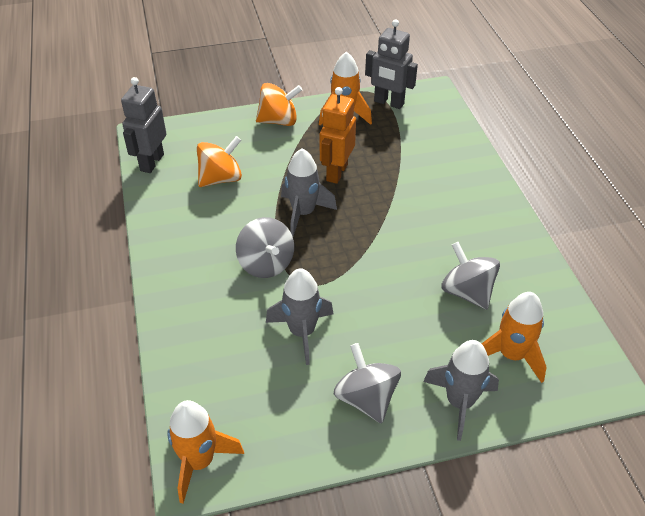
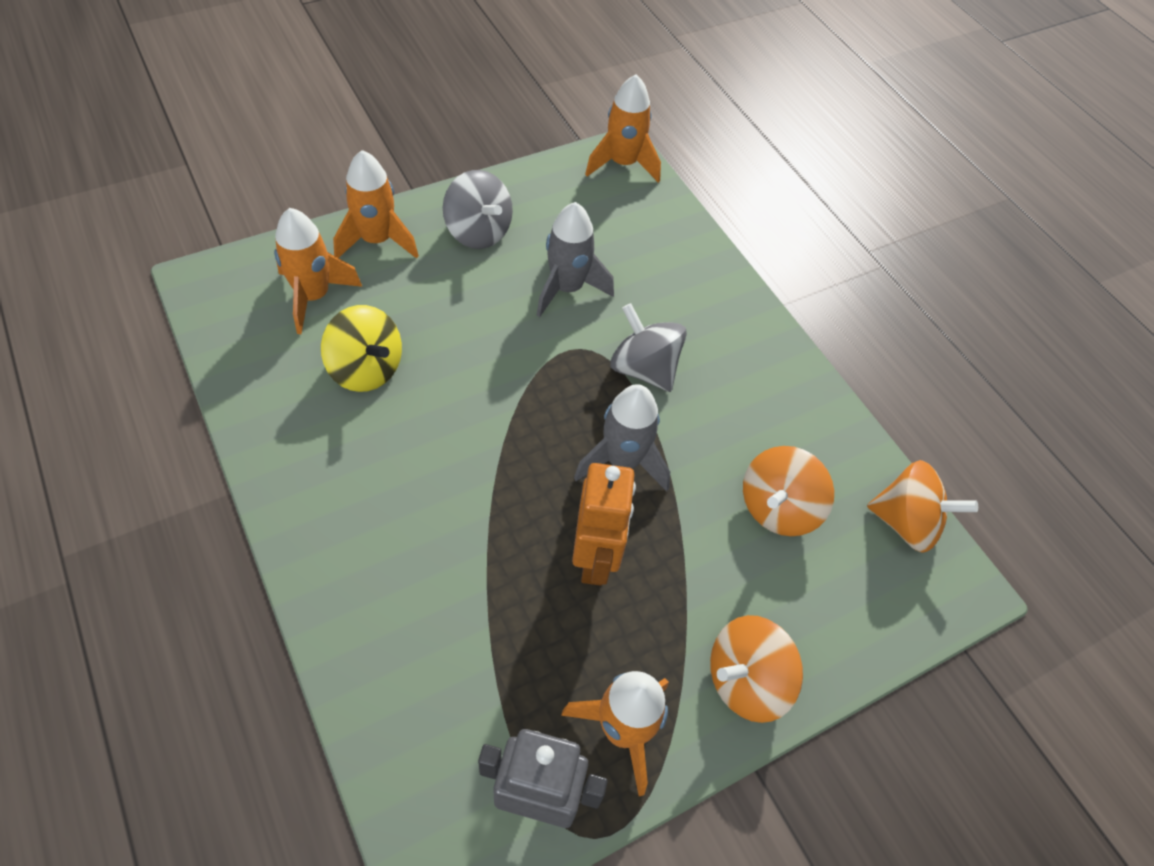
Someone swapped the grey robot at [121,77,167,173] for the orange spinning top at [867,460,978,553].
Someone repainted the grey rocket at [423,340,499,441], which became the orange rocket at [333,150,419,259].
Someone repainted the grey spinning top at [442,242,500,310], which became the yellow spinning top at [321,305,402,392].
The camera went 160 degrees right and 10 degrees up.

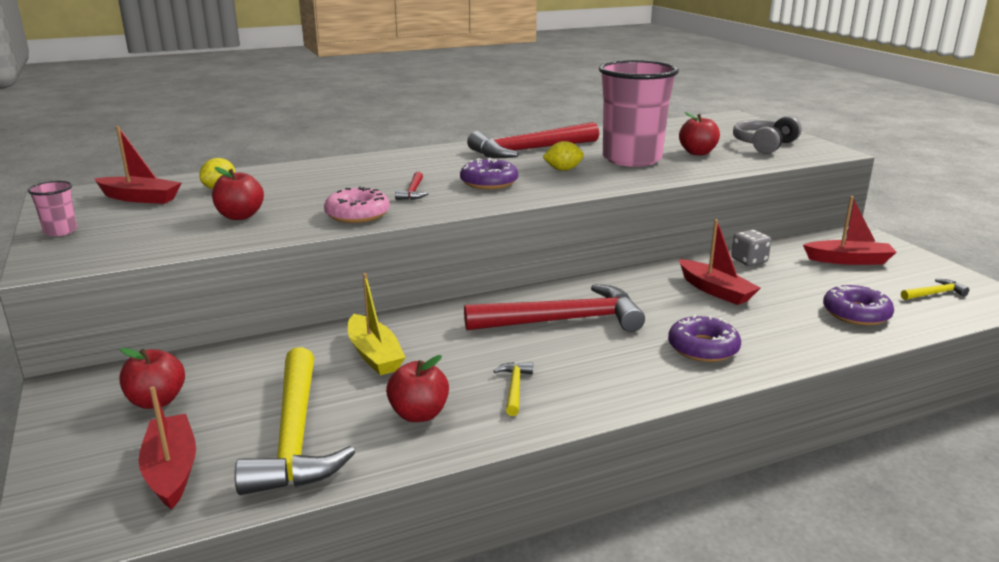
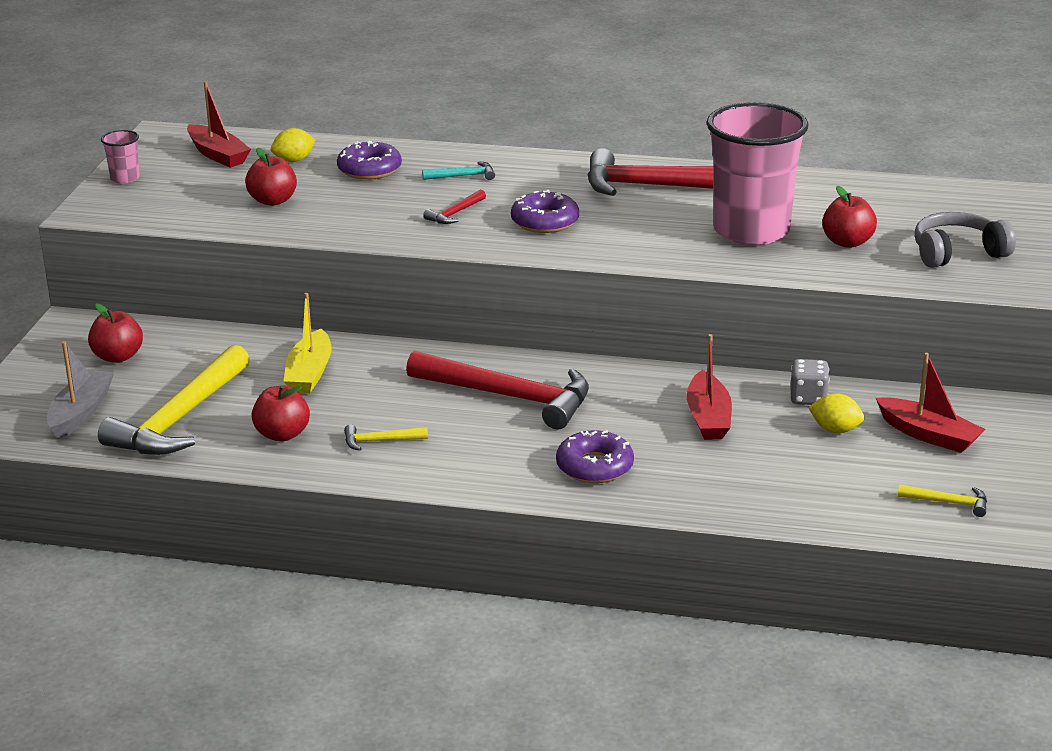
Someone repainted the red boat at [138,386,196,510], which became the grey boat at [47,341,114,439].
Someone took away the pink donut at [324,186,390,223].
Someone rotated the yellow hammer at [494,362,533,416] by 135 degrees counterclockwise.
Someone carried the yellow lemon from [543,141,584,171] to [808,393,864,433].
Someone carried the purple donut from [823,285,894,326] to [337,140,402,180].
Someone put down the turquoise hammer at [422,161,495,180].
The camera went 35 degrees right and 5 degrees up.

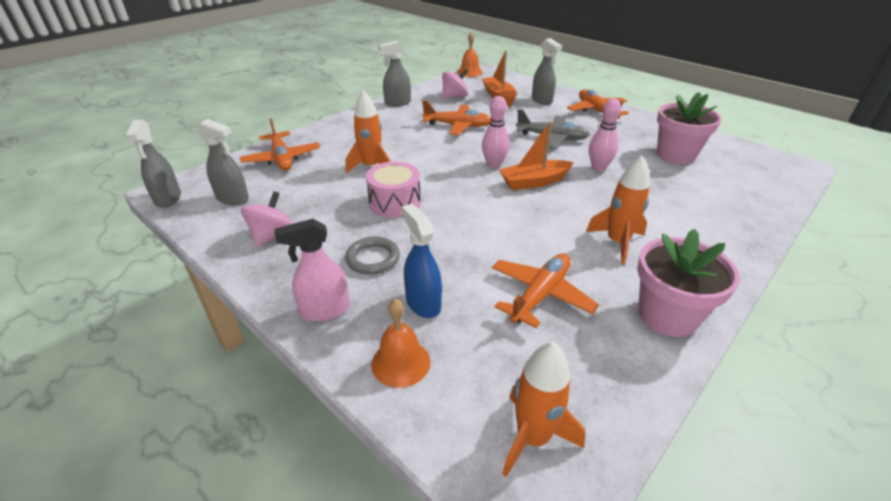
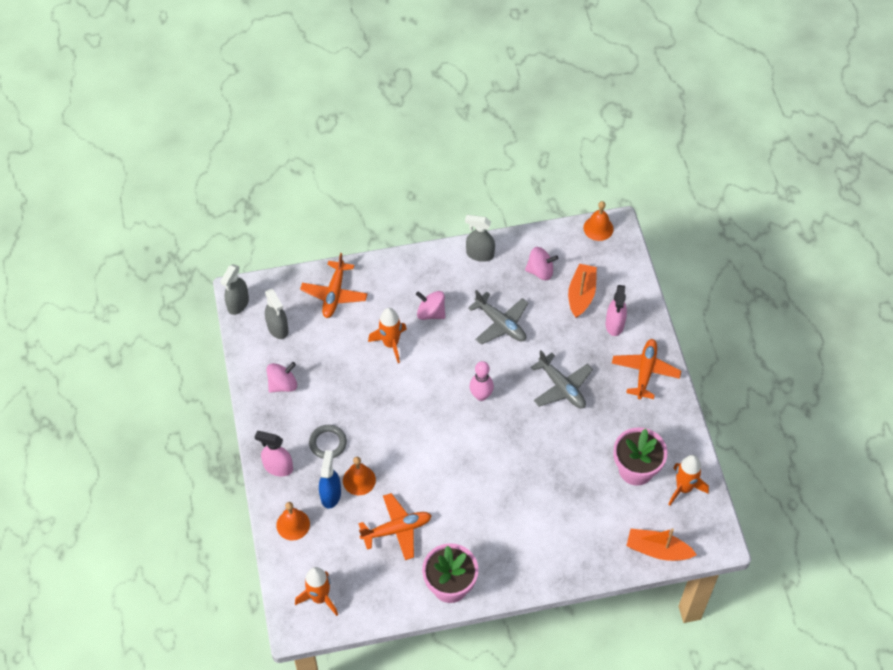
Someone took away the pink drum at [366,161,421,218].
Someone repainted the orange plane at [422,100,491,135], which became the grey plane at [468,290,528,345].
Someone carried the orange boat from [499,121,574,190] to [626,528,697,561].
Someone repainted the grey spray bottle at [532,38,562,105], which became the pink spray bottle at [606,285,627,336].
Someone carried the orange rocket from [586,156,650,265] to [668,455,709,506].
Someone took away the pink bowling pin at [589,98,621,171].
Someone put down the orange bell at [343,457,376,495].
Someone put down the pink spinning top at [416,291,445,320].
The camera went 35 degrees right and 20 degrees up.

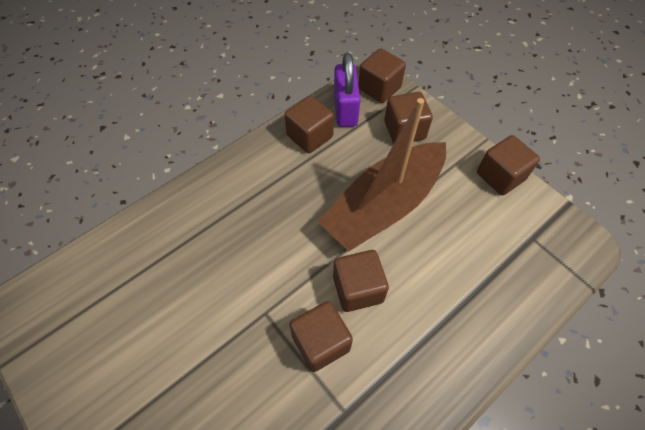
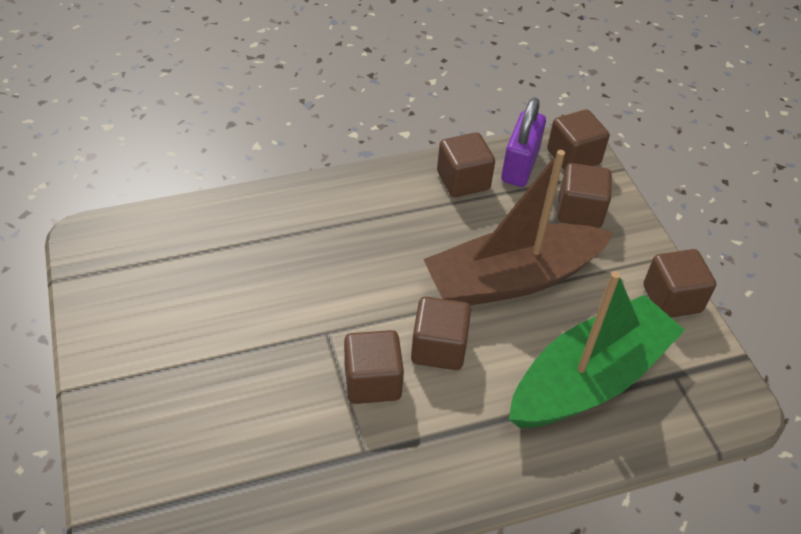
Someone put down the green boat at [509,271,685,428].
The camera went 20 degrees right and 10 degrees down.

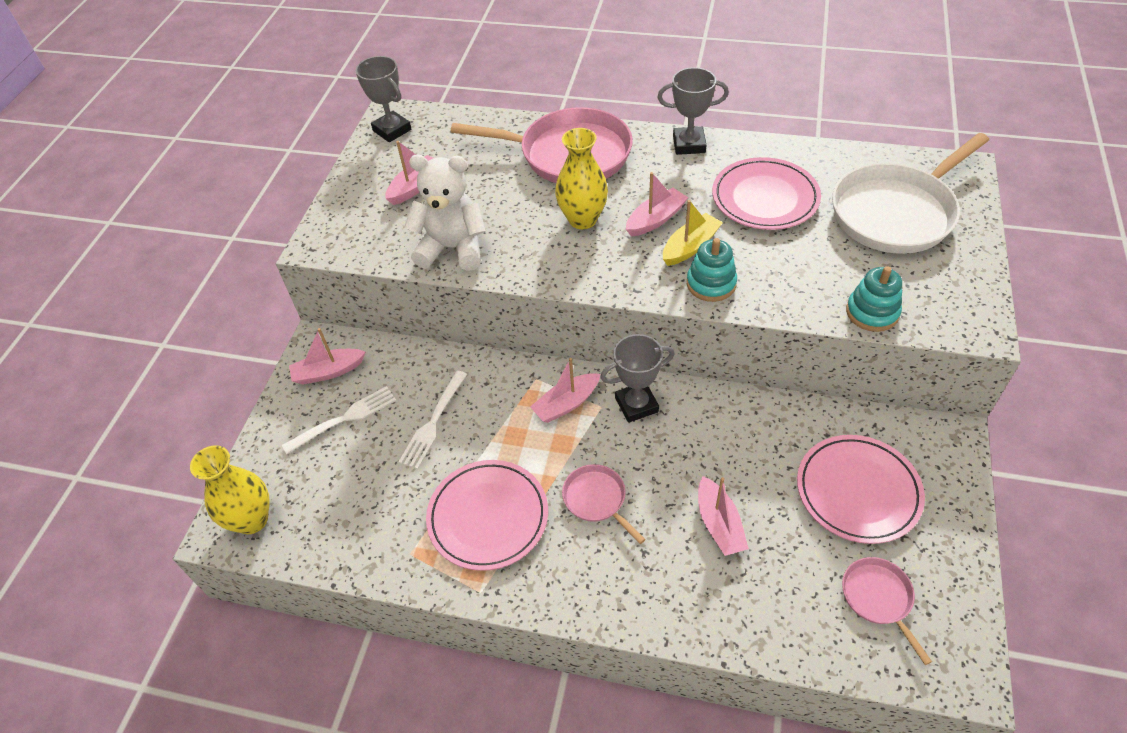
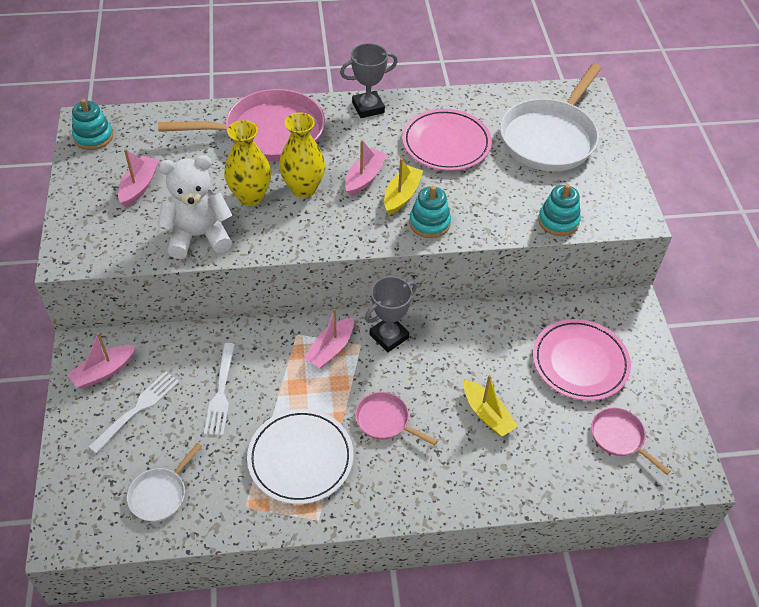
Someone carried the yellow vase from [190,445,269,534] to [224,120,271,206].
Someone swapped the grey trophy at [356,56,411,142] for the turquoise stacking toy at [72,99,113,150].
Someone repainted the pink plate at [426,460,548,571], which became the white plate at [247,409,354,504].
Someone repainted the pink boat at [698,476,749,556], which became the yellow boat at [464,375,518,437].
Someone put down the white pan at [127,443,202,522].
The camera went 25 degrees left and 0 degrees up.

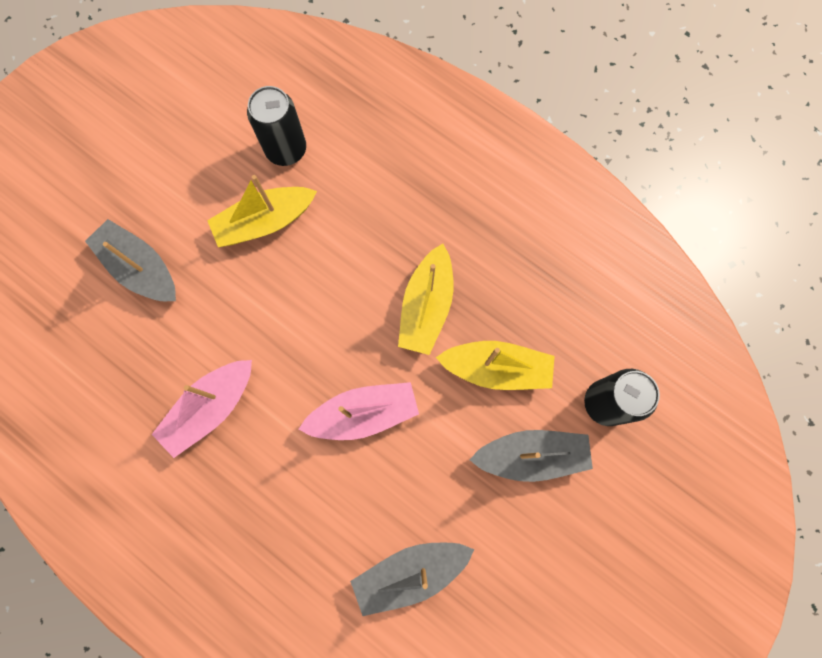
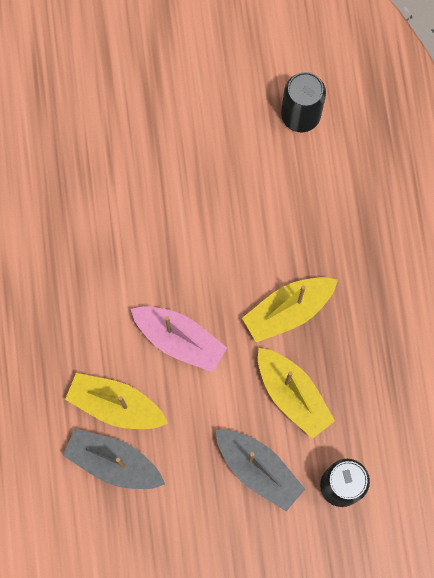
Someone took away the grey boat at [85,219,176,301].
Someone took away the pink boat at [152,360,252,458].
Someone carried the yellow boat from [207,175,317,247] to [65,373,168,429].
The camera went 45 degrees right and 0 degrees up.

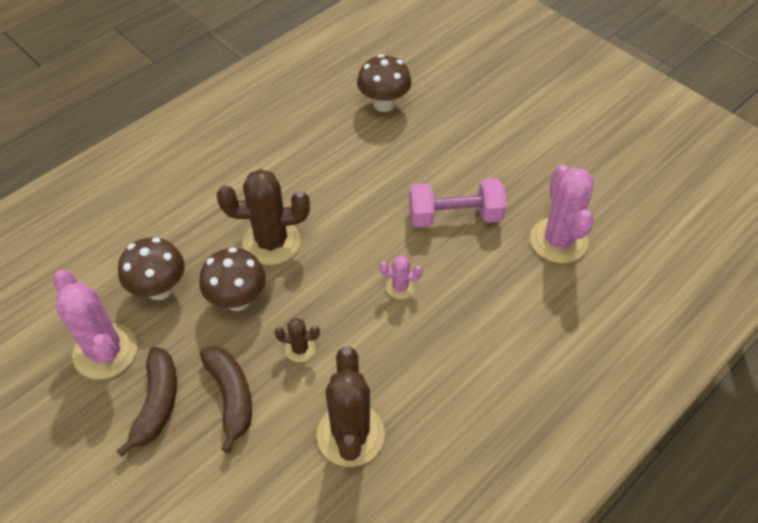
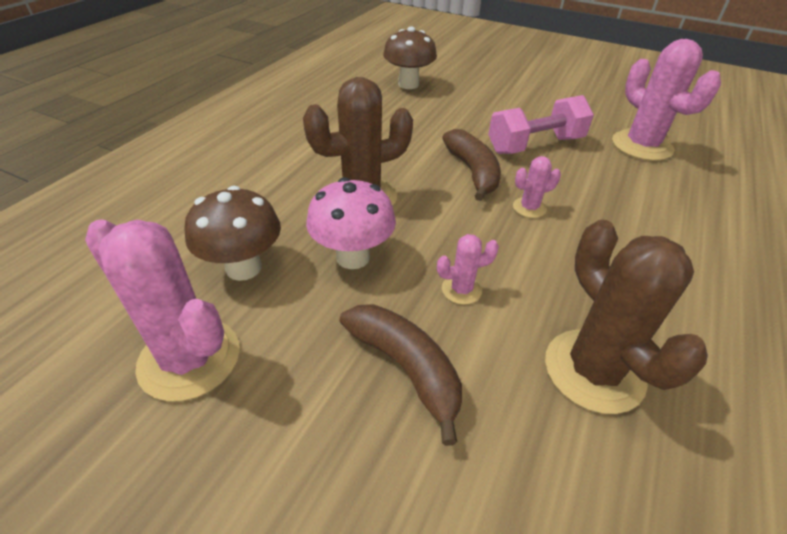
Someone carried the brown banana from [116,347,177,457] to [442,129,501,201].
Someone repainted the brown mushroom at [199,247,266,311], which became the pink mushroom at [306,177,396,269].
Someone repainted the brown cactus at [275,318,320,362], which became the pink cactus at [437,234,499,305].
The camera went 20 degrees left and 10 degrees down.

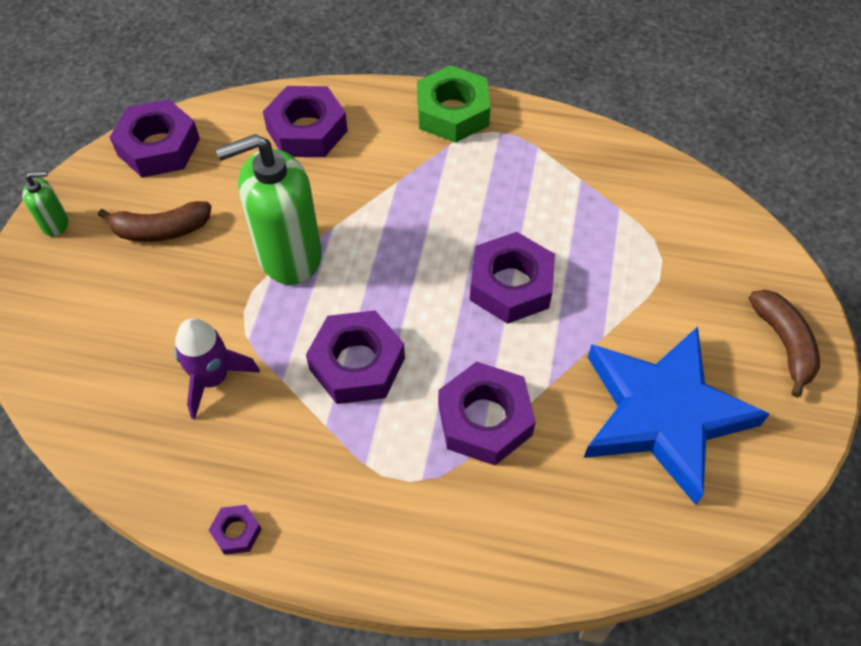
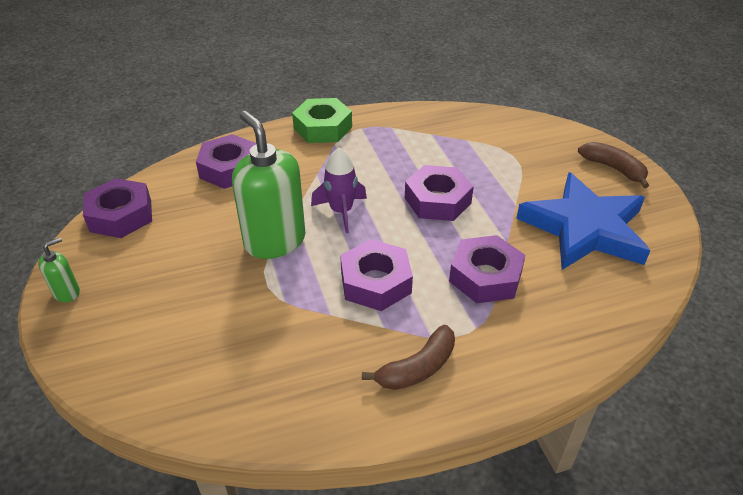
Someone carried the brown banana from [98,201,211,242] to [362,325,455,390].
Someone carried the purple rocket from [175,318,260,419] to [311,148,367,233].
Someone took away the purple nut at [209,505,262,555].
Someone rotated the green soap dispenser at [216,134,322,285] by 105 degrees clockwise.
The camera went 30 degrees left and 15 degrees down.

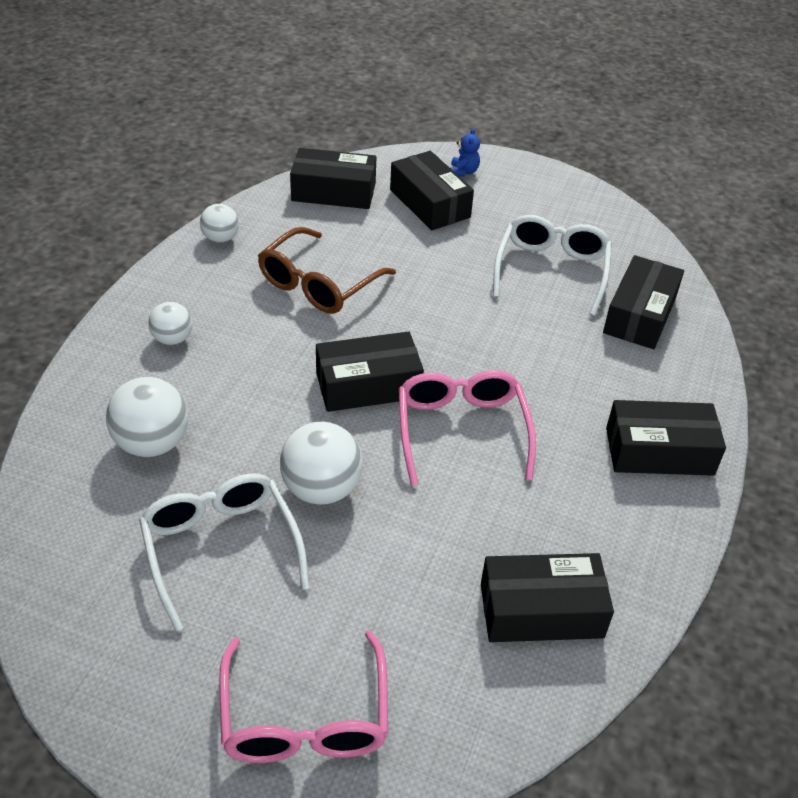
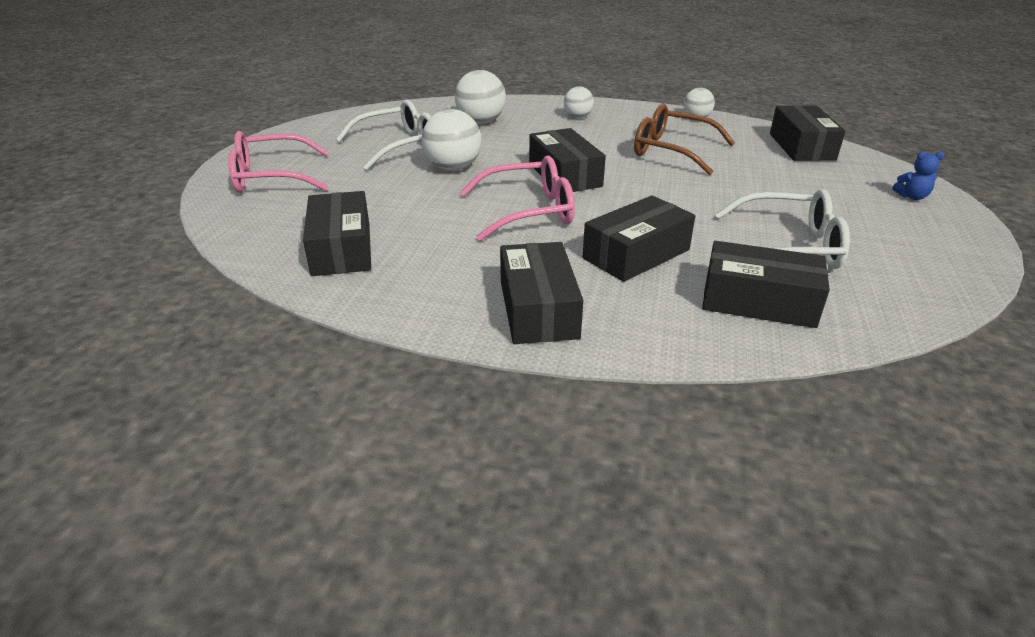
Someone carried the black box from [390,151,474,231] to [583,195,695,282].
The camera went 85 degrees right and 10 degrees down.

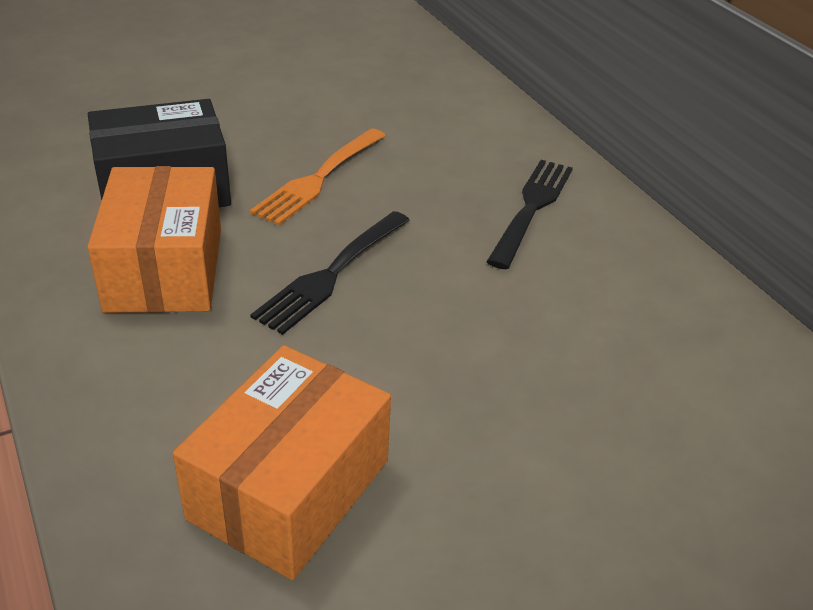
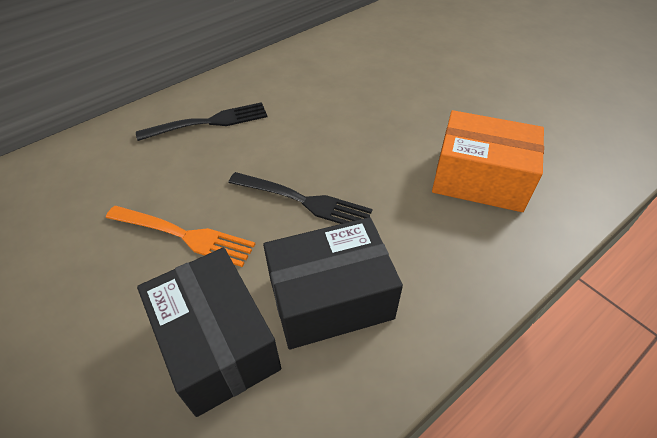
Someone repainted the orange box at [87,166,221,313], which became the black box at [263,217,403,349].
Someone rotated the black fork at [486,160,573,270] by 150 degrees clockwise.
The camera went 100 degrees left and 10 degrees up.

